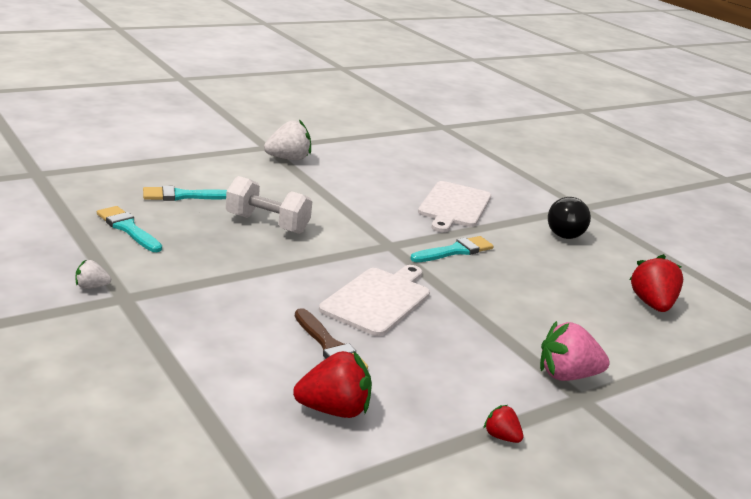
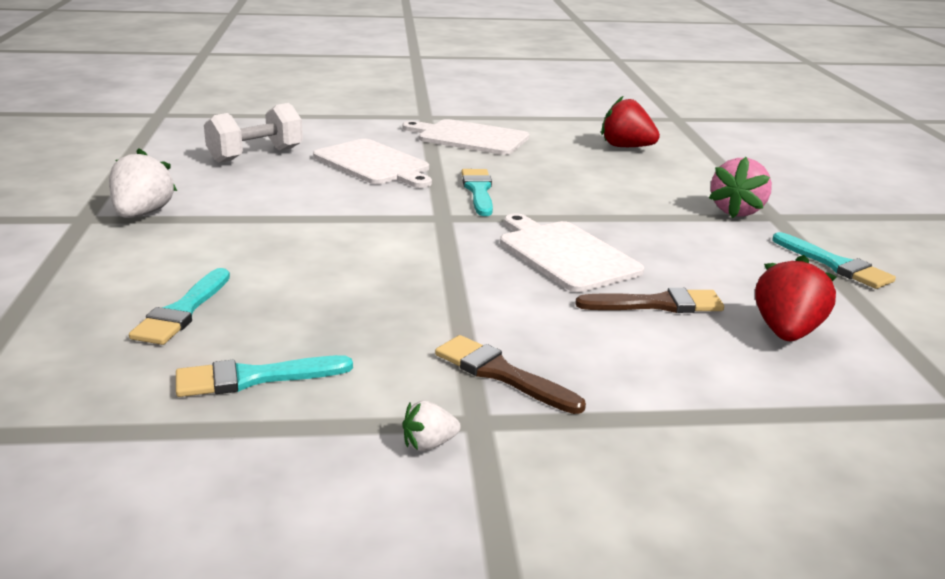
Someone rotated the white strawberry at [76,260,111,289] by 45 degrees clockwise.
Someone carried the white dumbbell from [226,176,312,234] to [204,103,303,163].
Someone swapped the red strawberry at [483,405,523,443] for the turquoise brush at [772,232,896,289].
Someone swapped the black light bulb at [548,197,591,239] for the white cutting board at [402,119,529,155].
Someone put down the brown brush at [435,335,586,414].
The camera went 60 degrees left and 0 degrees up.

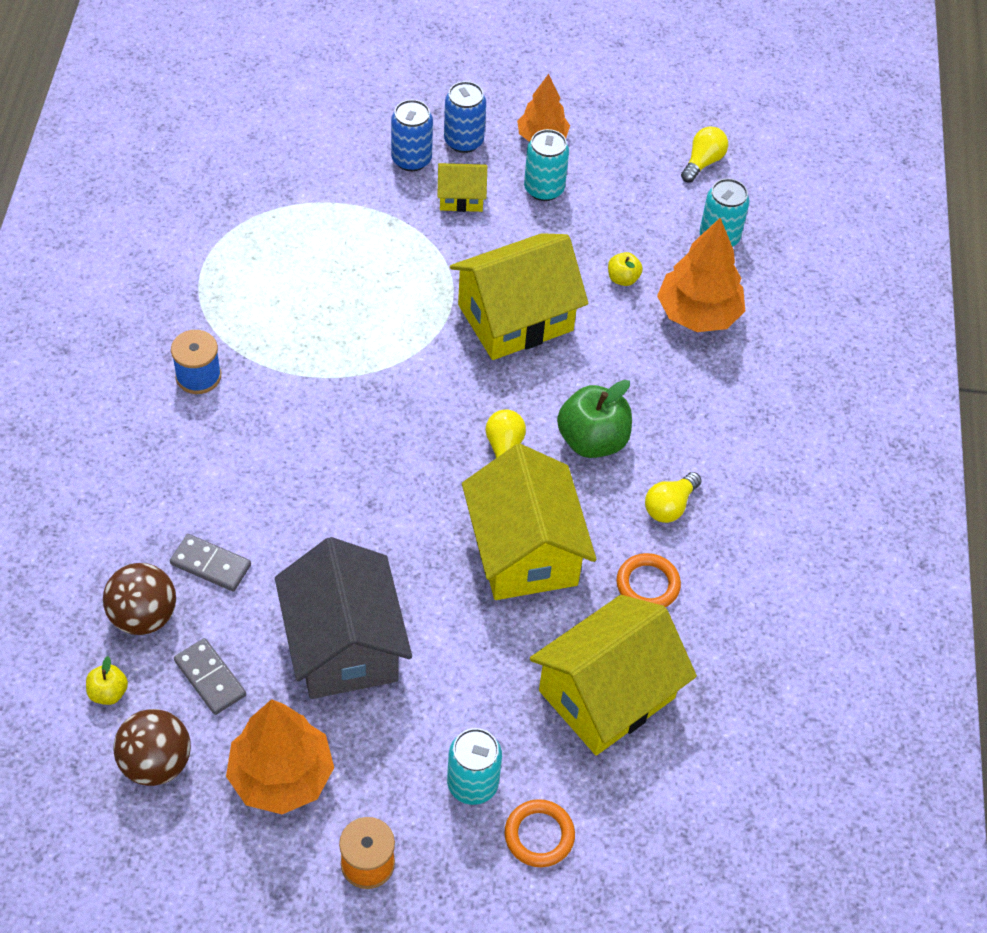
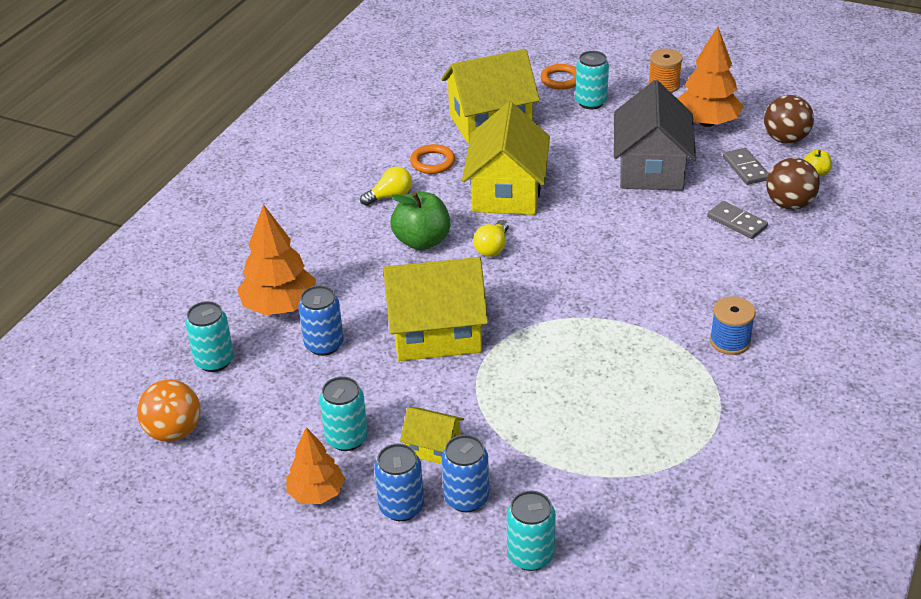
Someone swapped the yellow apple at [608,252,643,286] for the blue can at [298,285,344,356].
Someone swapped the yellow light bulb at [681,127,728,183] for the orange ball at [137,380,201,442].
Someone put down the turquoise can at [507,490,556,571].
The camera went 155 degrees left and 15 degrees down.

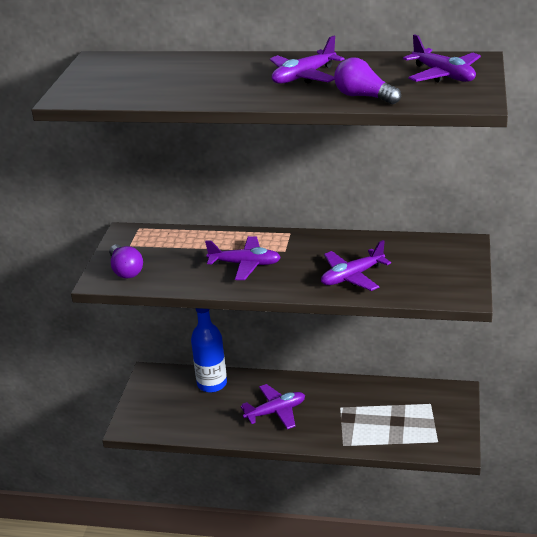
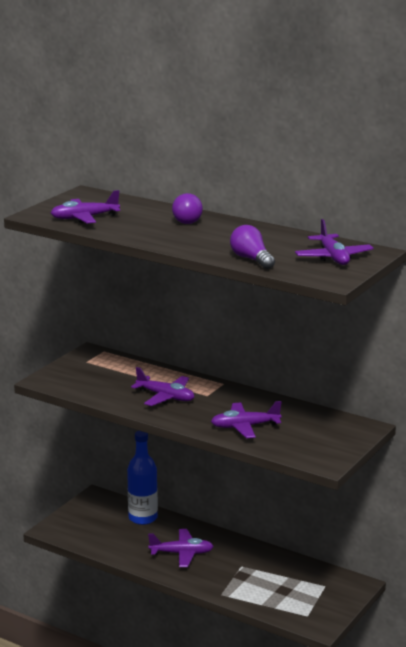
Someone carried the purple light bulb from [109,244,143,278] to [172,193,203,224].
Someone carried the purple plane from [270,36,344,84] to [51,190,120,224].
The camera went 20 degrees right and 10 degrees down.

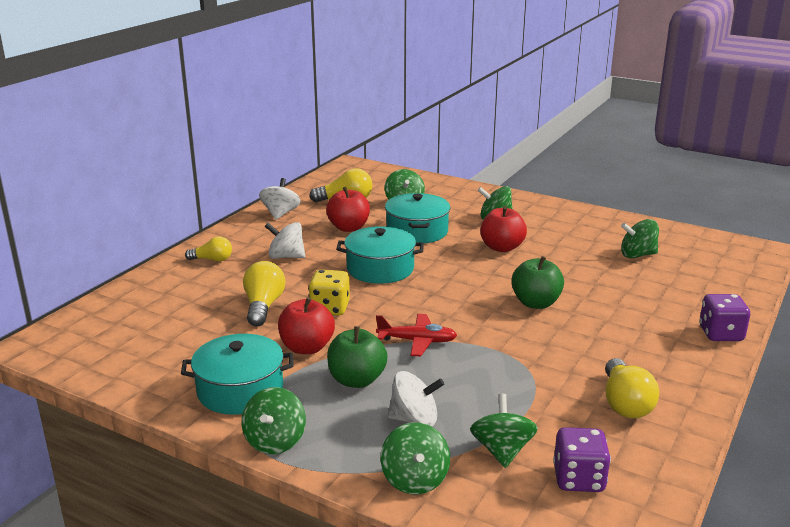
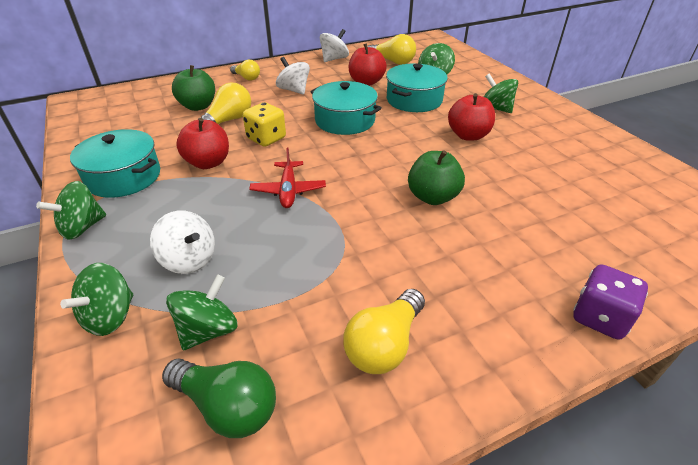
Someone carried the green apple from [327,326,388,388] to [172,65,215,111].
Someone rotated the red plane at [376,314,457,356] by 45 degrees clockwise.
Someone swapped the purple dice at [553,427,611,492] for the green light bulb at [162,359,276,438].
Someone took away the green spinning top at [621,219,659,258].
The camera went 35 degrees right and 15 degrees up.

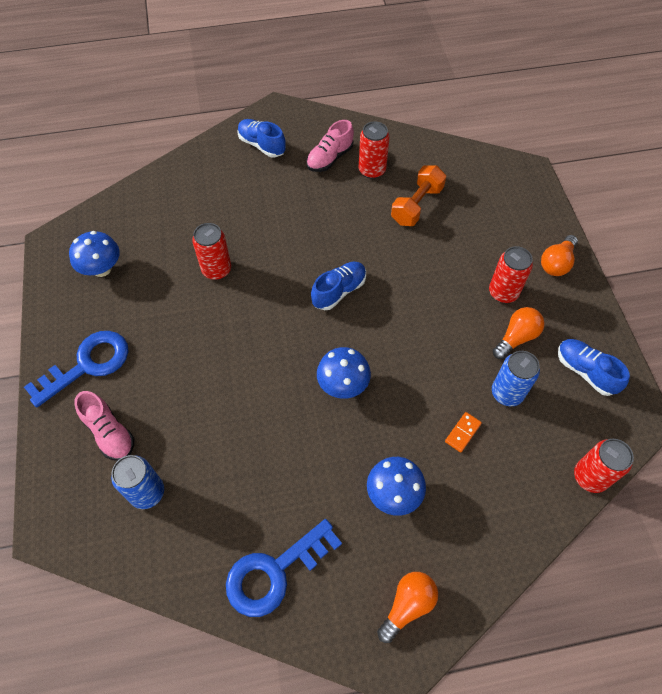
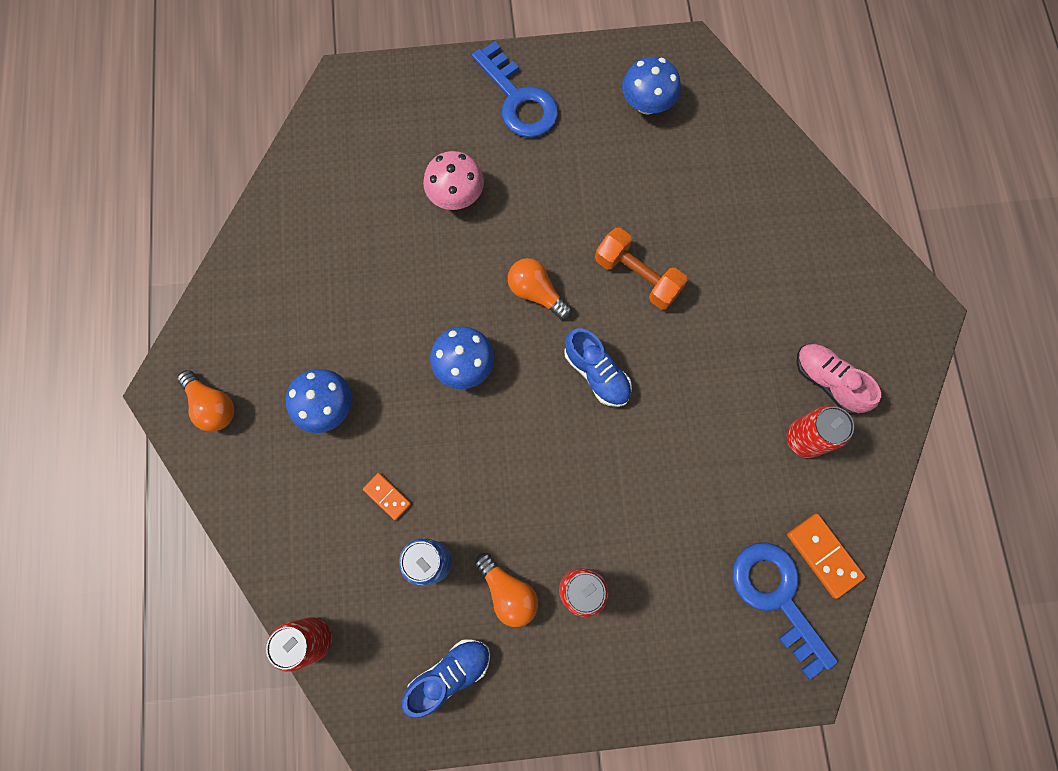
Someone took away the pink shoe at [74,391,134,461].
Someone took away the blue can at [111,455,164,509].
Someone took away the red can at [192,223,231,280].
Someone carried the blue key from [226,519,342,617] to [732,542,838,680].
Someone took away the blue shoe at [237,119,286,158].
Someone carried the orange dumbbell from [391,165,446,226] to [595,228,688,310].
Someone carried the orange light bulb from [541,235,578,276] to [508,258,572,320].
Someone put down the pink mushroom at [423,151,484,210].
Someone put down the orange domino at [787,514,865,599].
The camera went 95 degrees right and 15 degrees up.

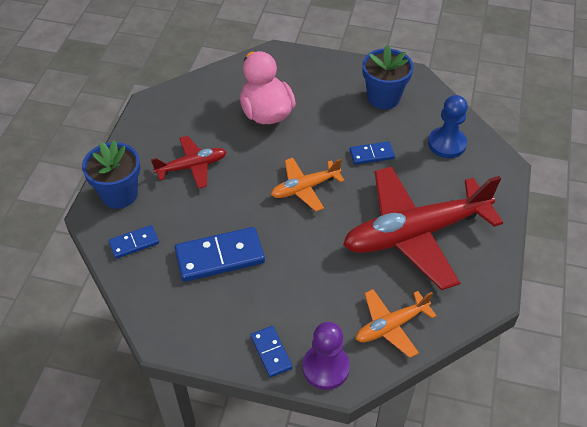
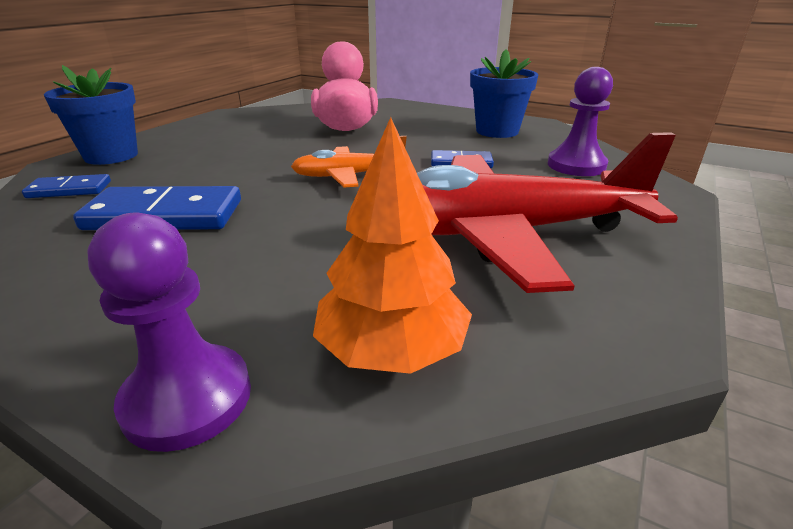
Someone took away the red plane at [151,136,226,189].
Someone took away the blue domino at [251,326,293,378].
Someone swapped the orange plane at [356,289,437,358] for the orange tree at [313,117,472,374].
Someone repainted the blue pawn at [428,95,468,158], which became the purple pawn at [548,67,613,176].
The camera went 15 degrees right and 20 degrees down.

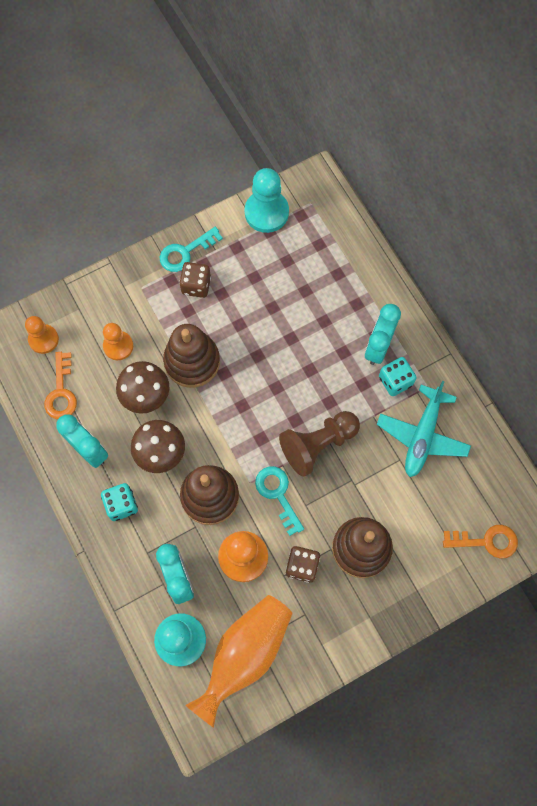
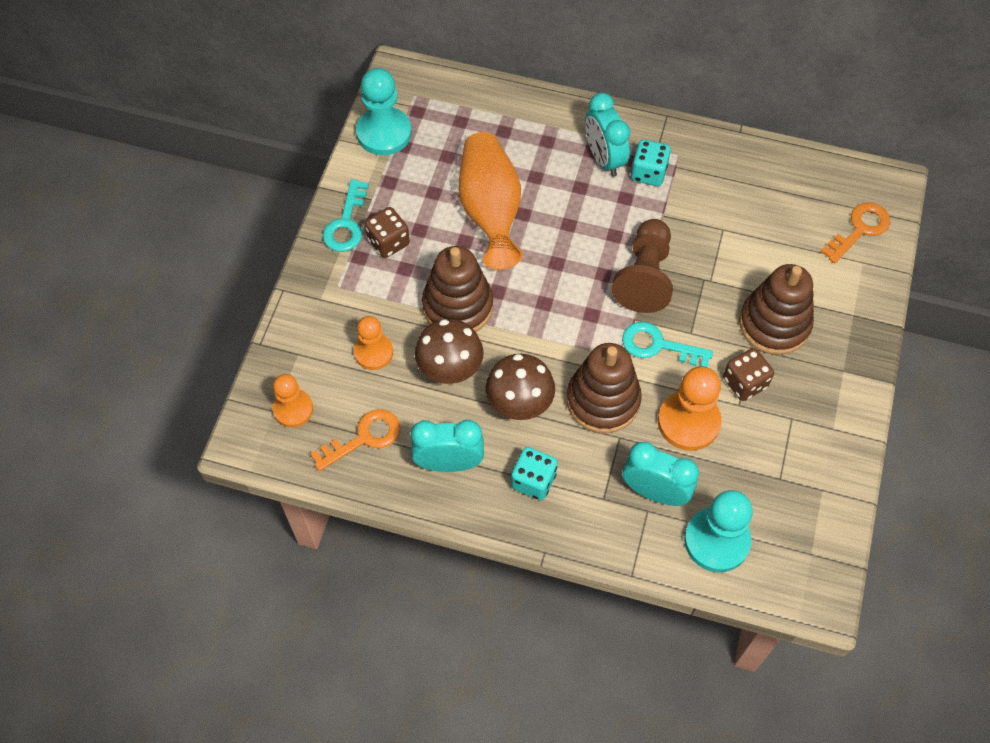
Someone rotated the orange key at [44,352,77,419] by 75 degrees counterclockwise.
Someone carried the orange vase from [185,595,293,728] to [459,132,523,270].
Someone took away the turquoise plane at [377,381,471,477].
The camera went 45 degrees left and 10 degrees down.

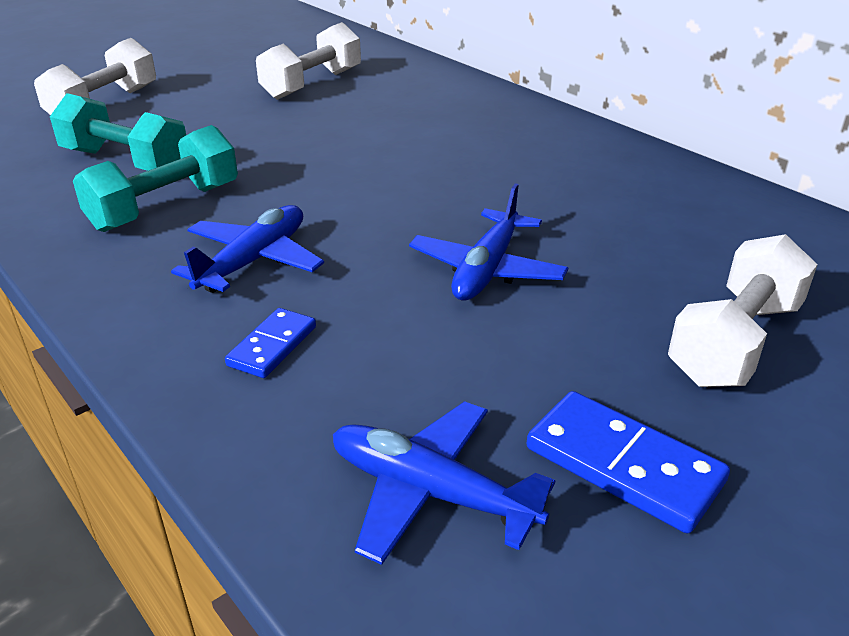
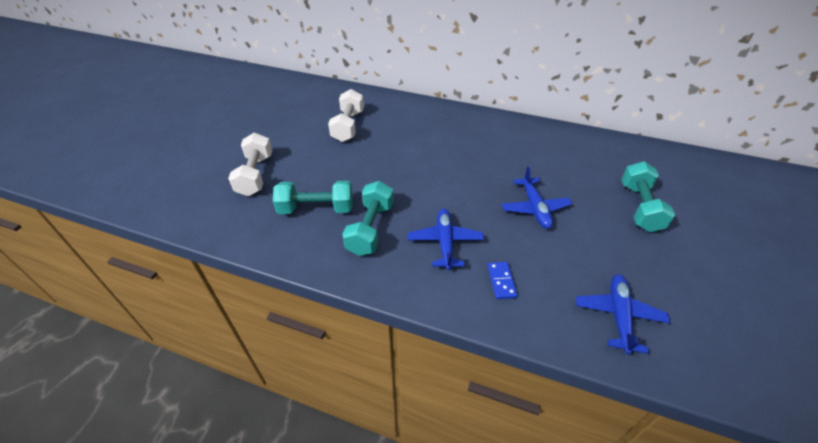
Someone rotated the blue plane at [333,401,555,565] by 105 degrees clockwise.
Someone took away the blue domino at [527,391,730,534].
Someone repainted the white dumbbell at [668,234,818,387], which became the turquoise dumbbell at [621,161,675,232].
The camera went 30 degrees left and 10 degrees up.

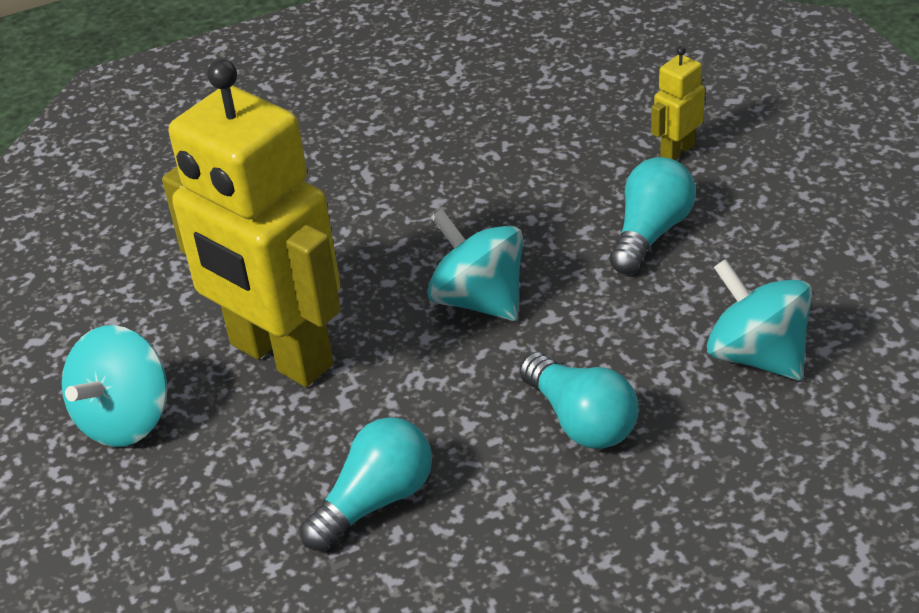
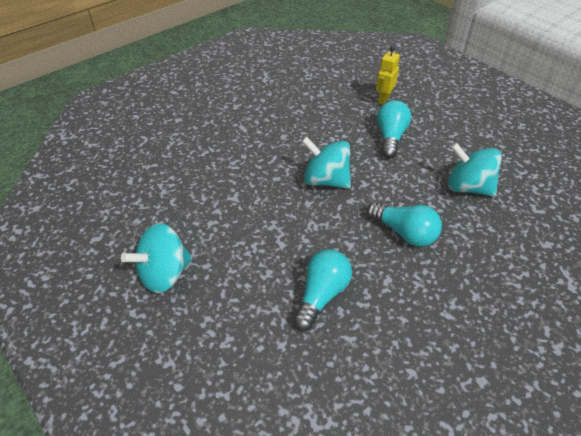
Someone rotated the turquoise spinning top at [62,325,167,447] by 45 degrees clockwise.
Someone took away the yellow robot at [162,59,341,387].
The camera went 20 degrees left and 5 degrees up.

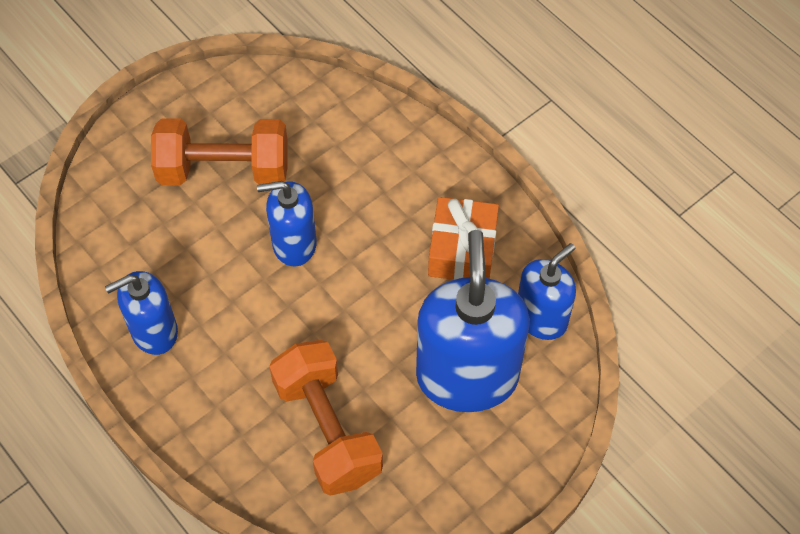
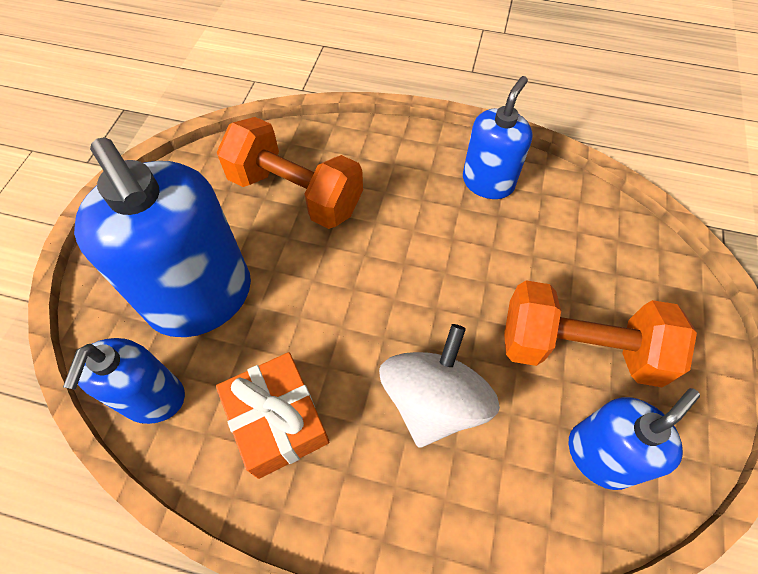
Someone rotated the orange dumbbell at [151,118,288,185] by 45 degrees clockwise.
Someone carried the blue soap dispenser from [257,181,317,266] to [569,388,700,490].
Someone put down the white spinning top at [379,324,500,448].
The camera went 145 degrees right and 0 degrees up.

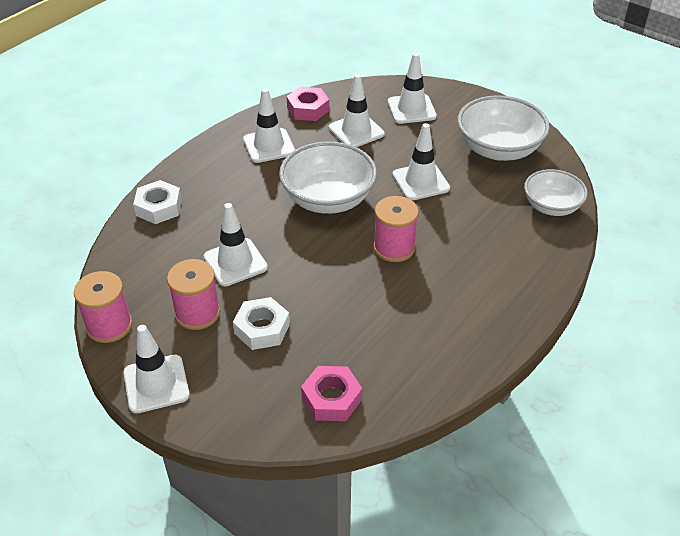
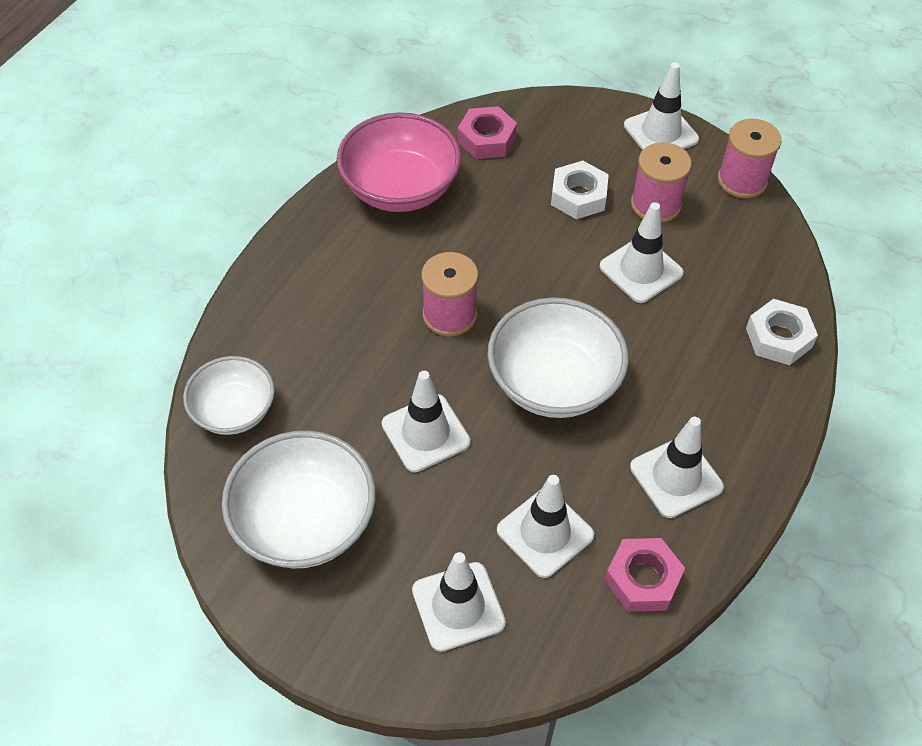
Someone put down the pink bowl at [337,112,461,212].
The camera went 170 degrees right and 10 degrees up.

